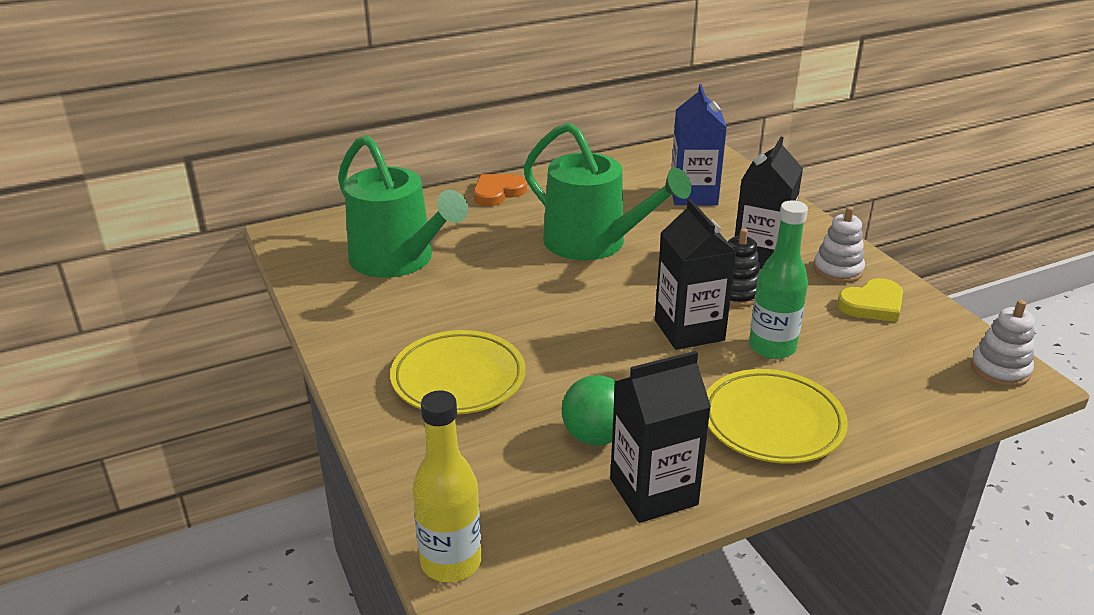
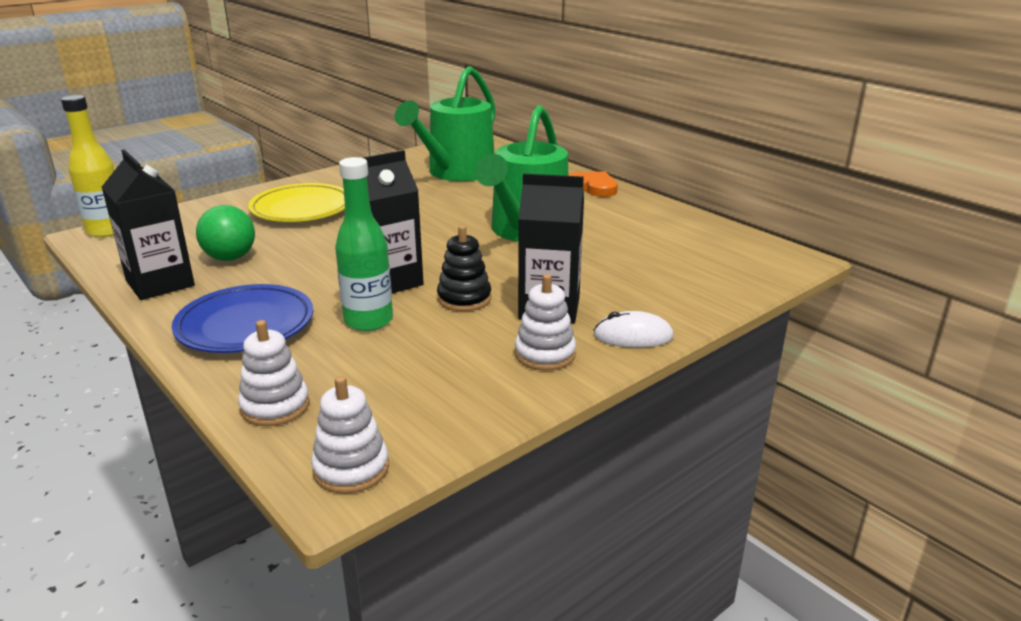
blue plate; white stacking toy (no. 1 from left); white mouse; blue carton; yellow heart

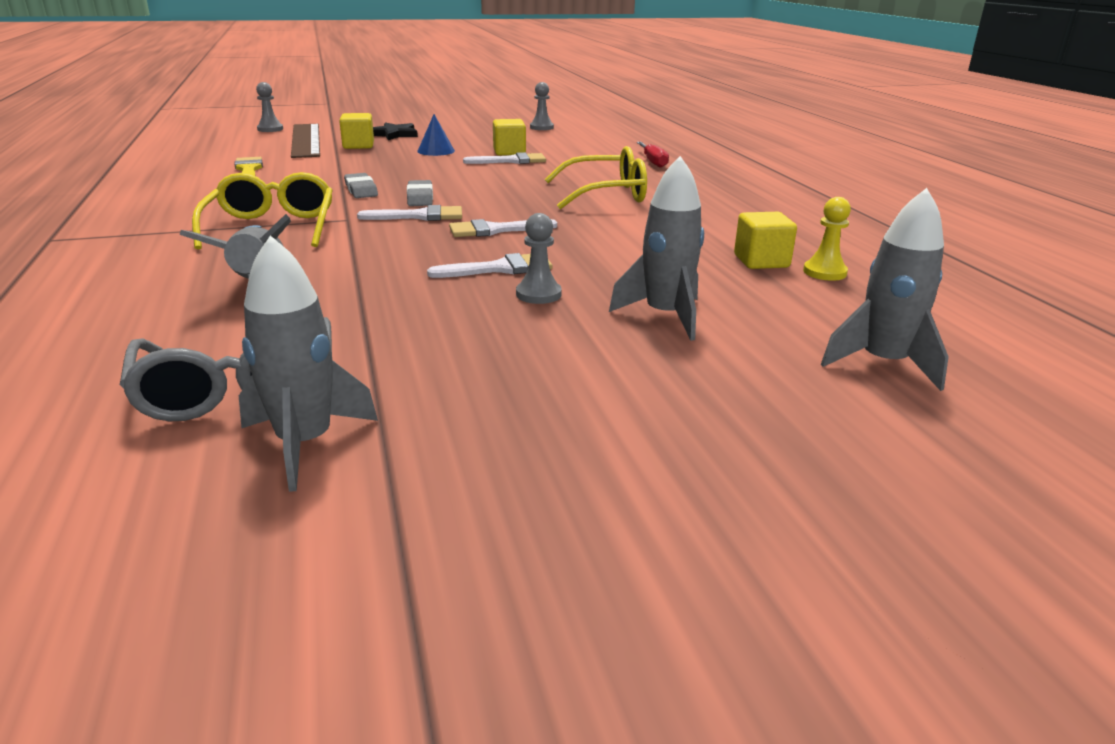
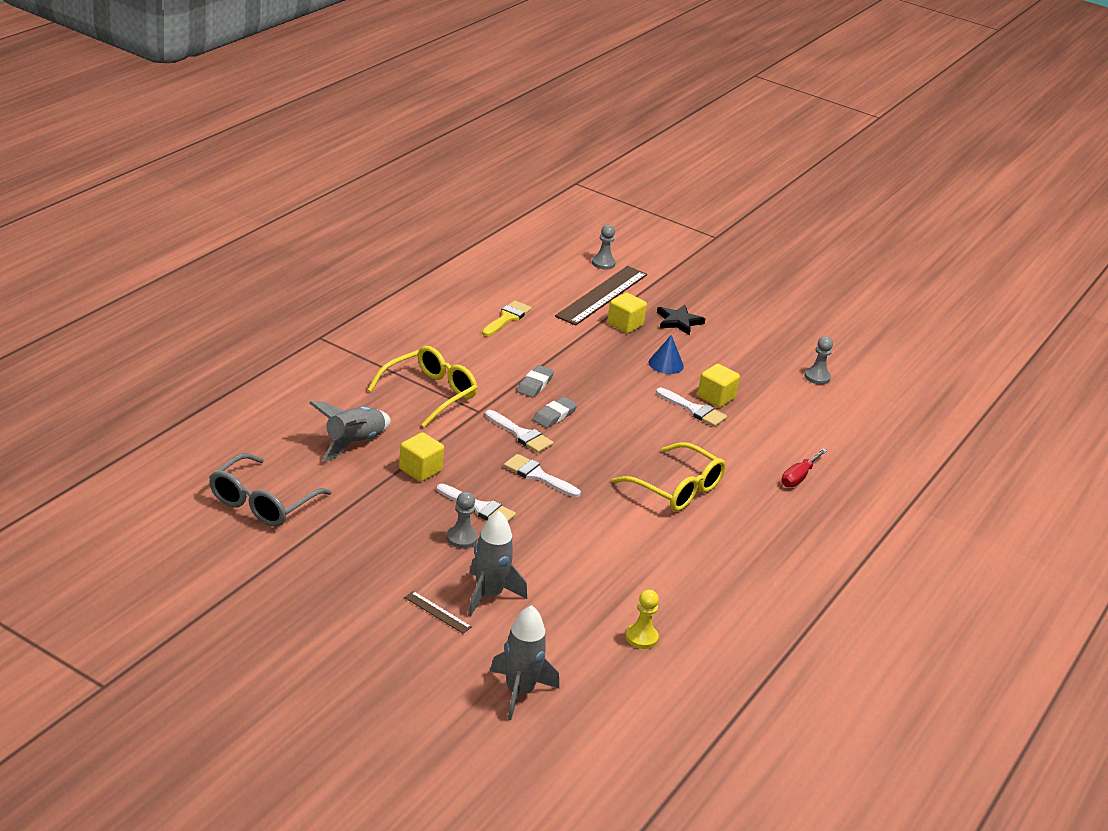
yellow cube (no. 1 from left); brown ruler (no. 1 from left); grey rocket (no. 2 from left in the first image)

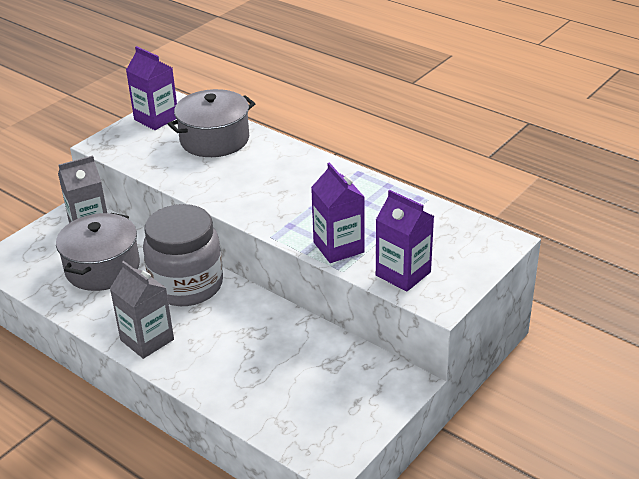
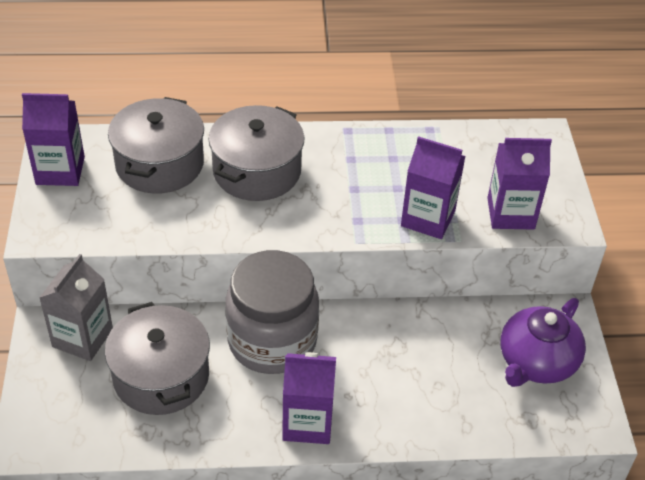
grey pot (no. 3 from left); purple carton (no. 2 from left); purple teapot

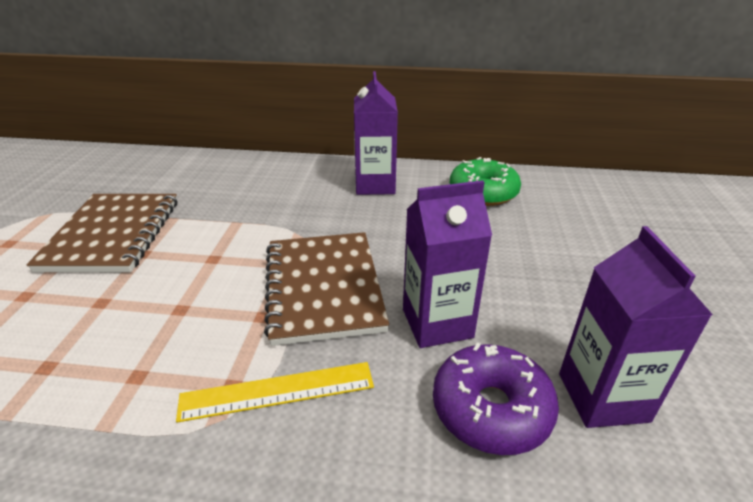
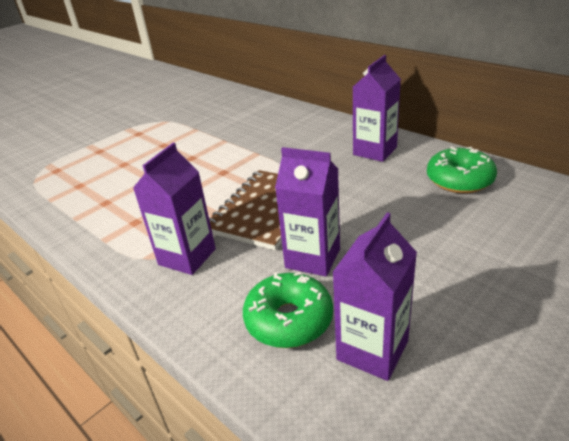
purple carton (no. 1 from left); green donut (no. 1 from left); brown notebook (no. 1 from left in the first image)

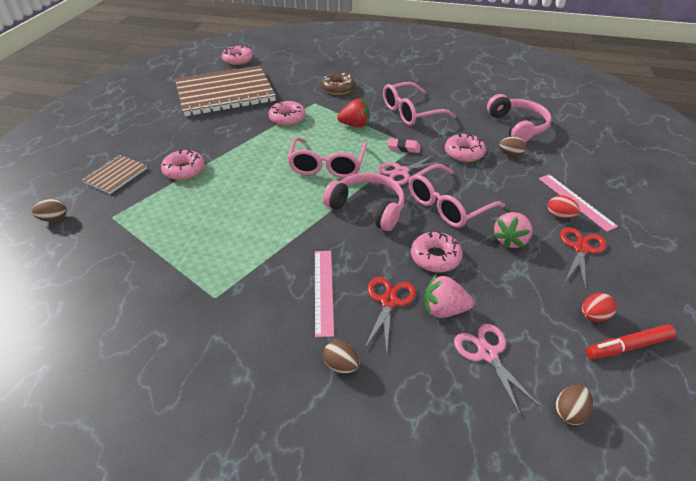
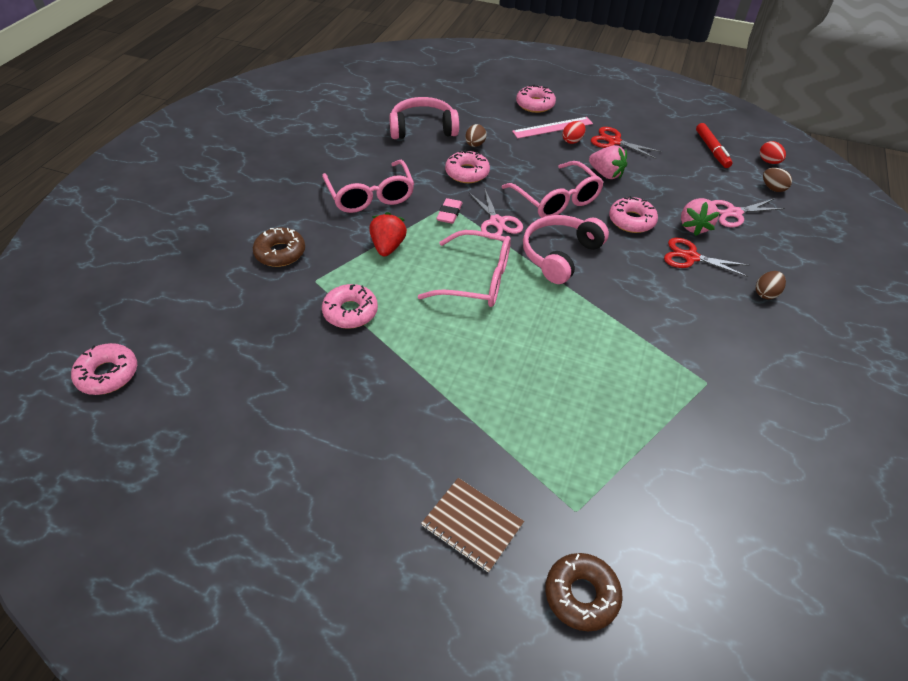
pink donut (no. 4 from left); brown donut (no. 2 from left); red egg (no. 2 from left); brown notebook (no. 2 from left in the first image); pink ruler (no. 1 from left in the first image)

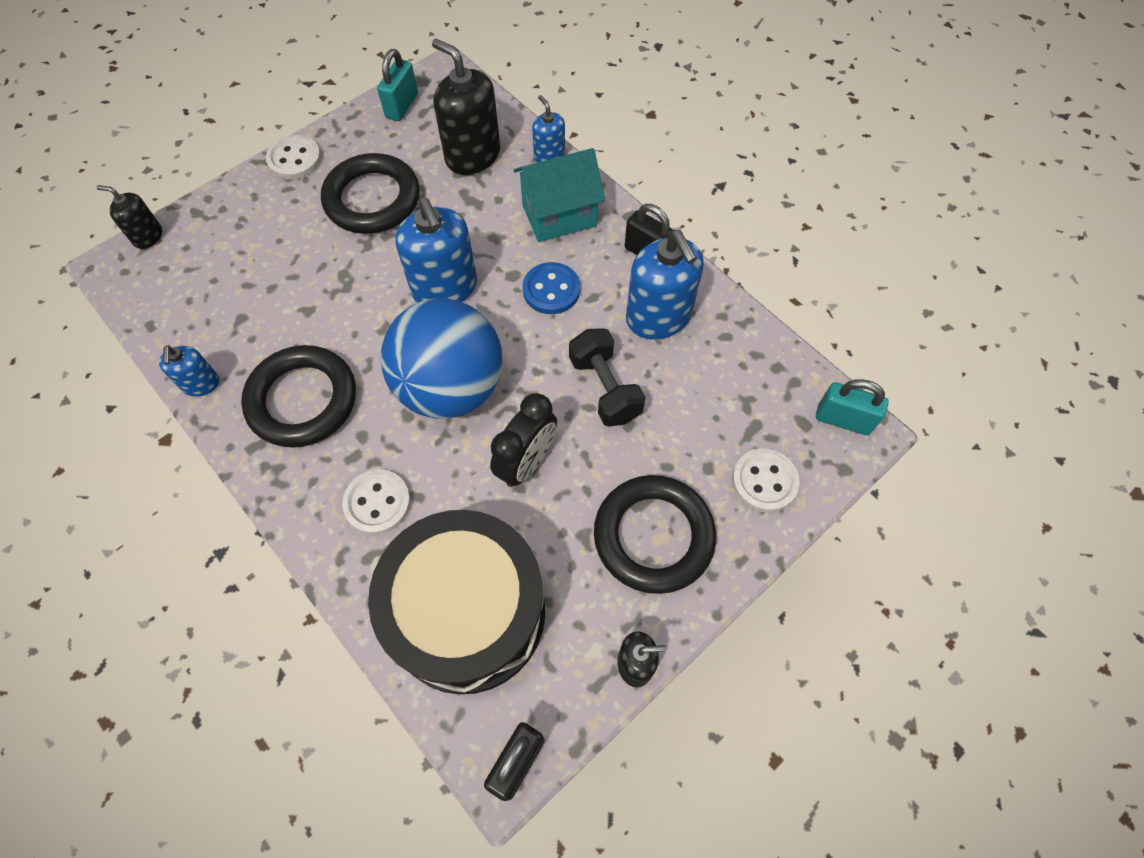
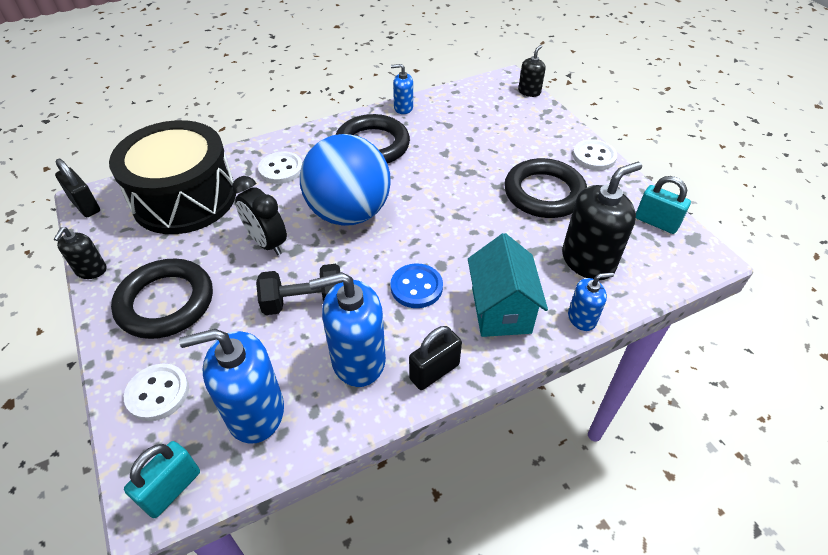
blue soap dispenser (no. 1 from left)

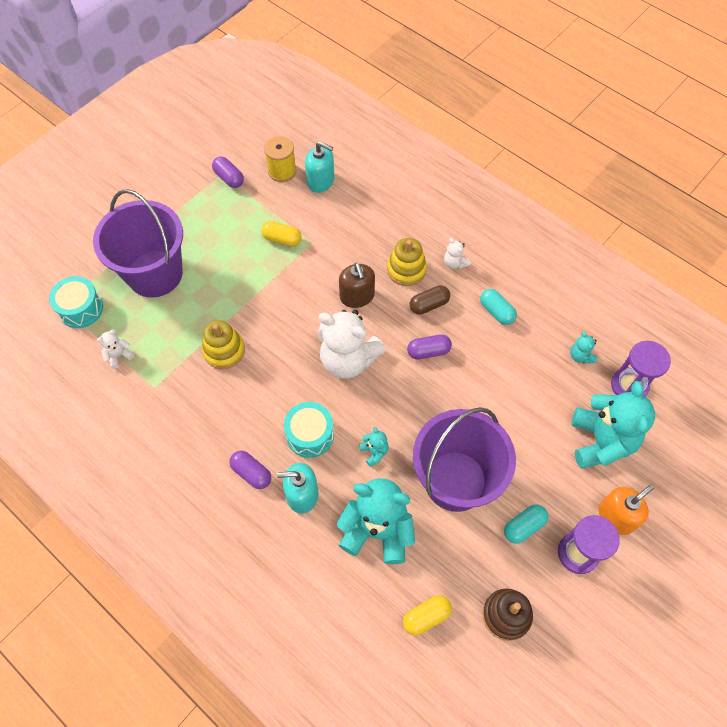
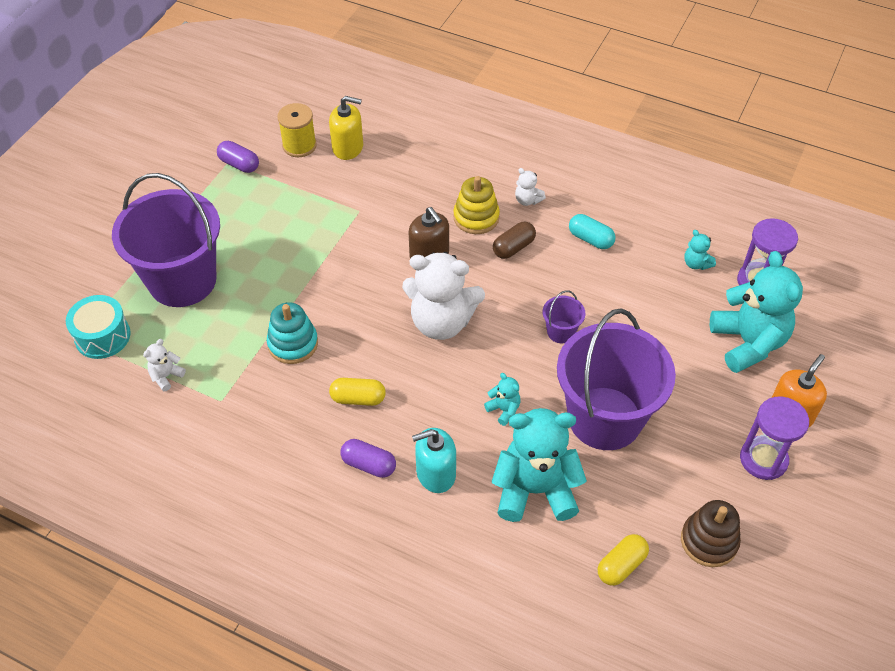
turquoise stacking toy; yellow soap dispenser; yellow capsule (no. 1 from left); purple bucket (no. 2 from left); turquoise drum (no. 2 from left in the first image); purple capsule (no. 3 from left in the first image); turquoise capsule (no. 2 from left in the first image)

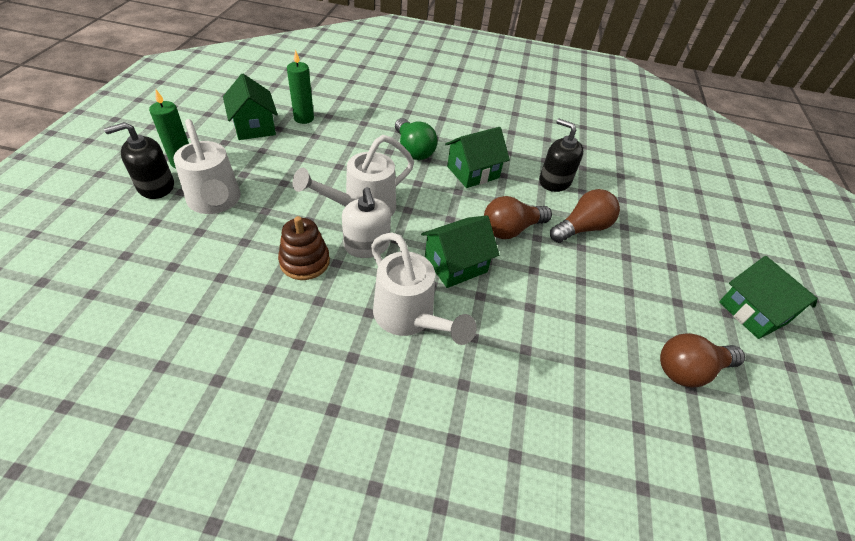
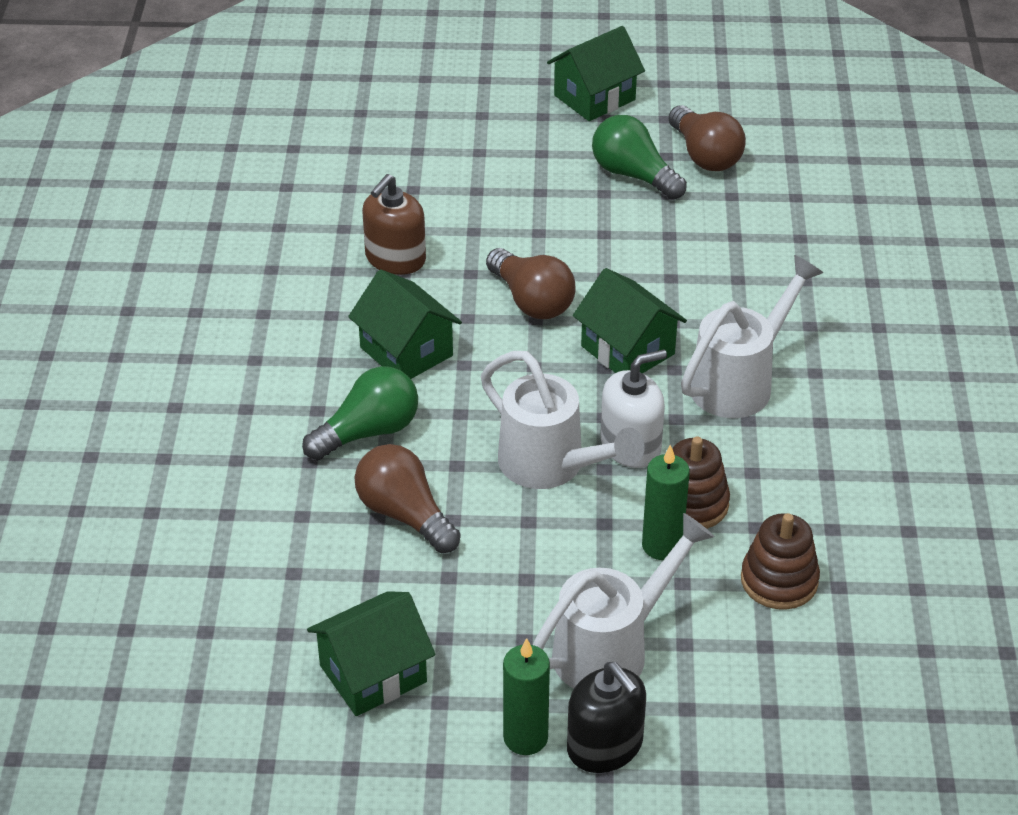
brown light bulb (no. 1 from left); brown soap dispenser; green light bulb (no. 2 from left); green candle (no. 2 from left); brown stacking toy (no. 2 from left)

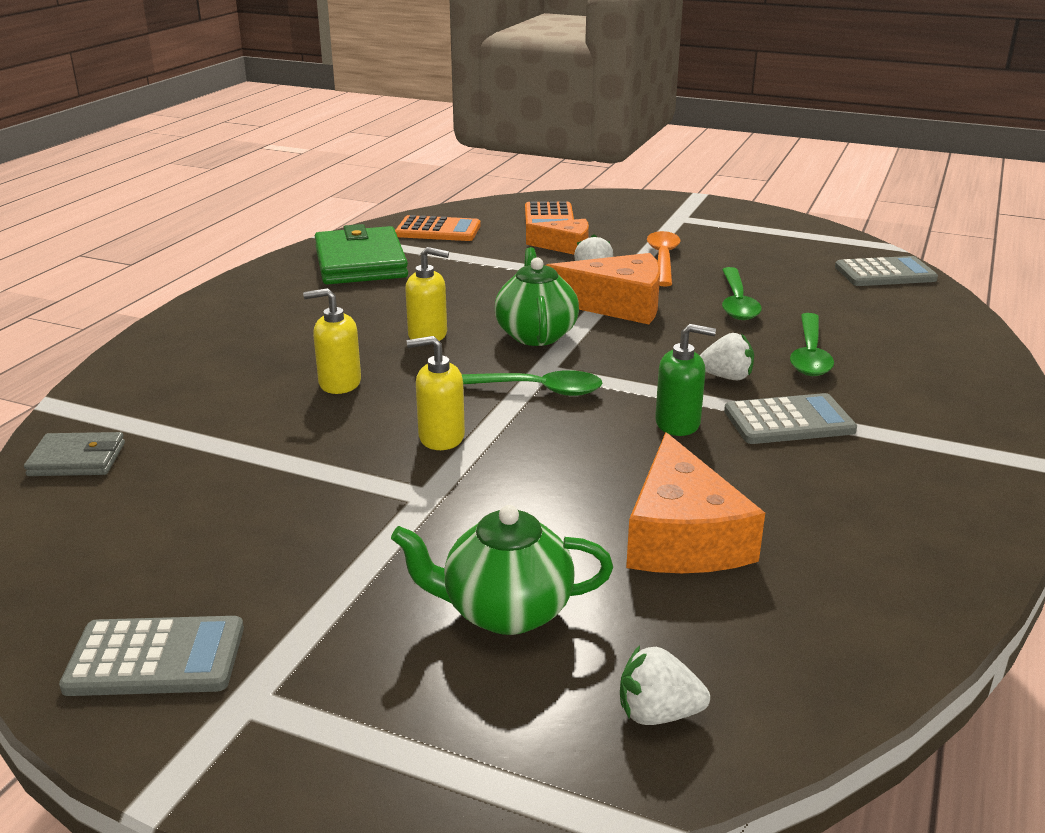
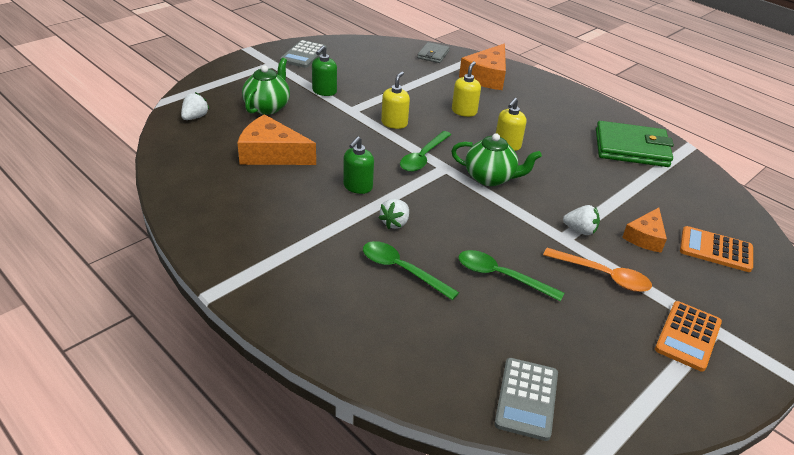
green soap dispenser (no. 1 from left); orange cheese (no. 2 from left); orange calculator (no. 1 from left); grey calculator (no. 2 from left in the first image)

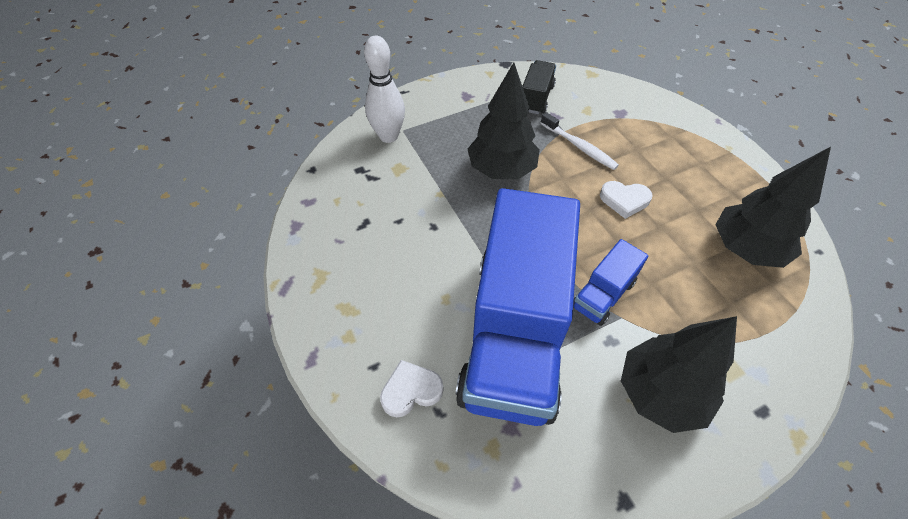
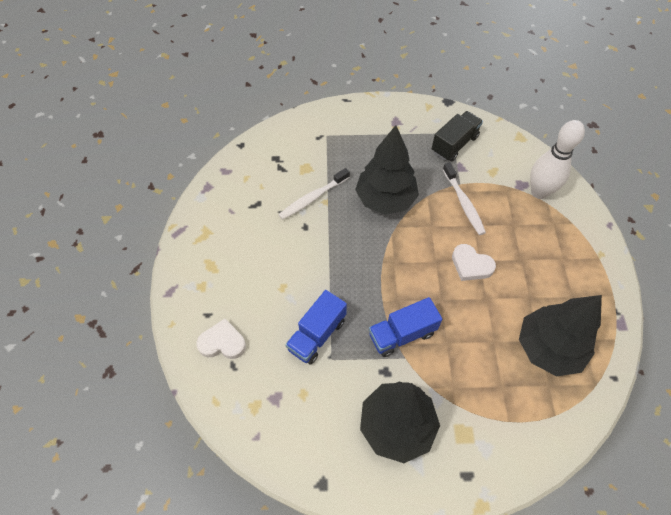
white toothbrush (no. 1 from left); blue truck (no. 1 from left); white bowling pin

